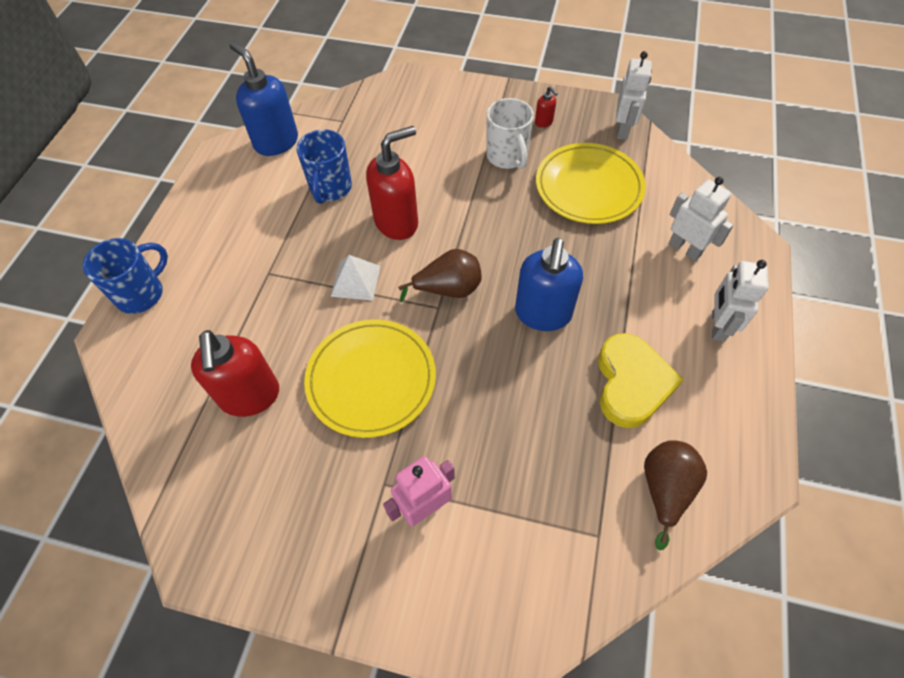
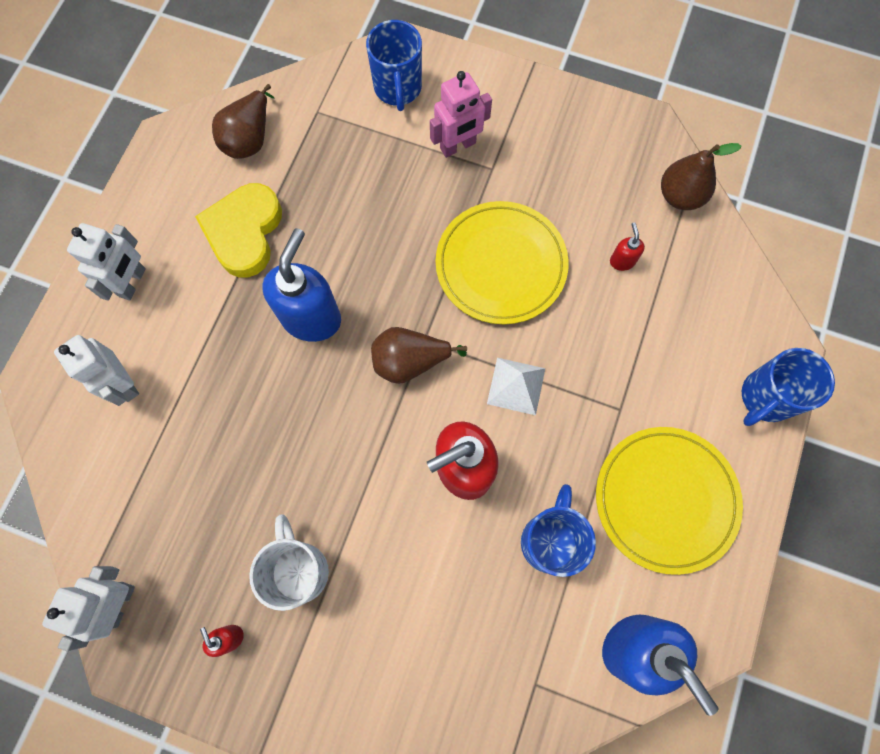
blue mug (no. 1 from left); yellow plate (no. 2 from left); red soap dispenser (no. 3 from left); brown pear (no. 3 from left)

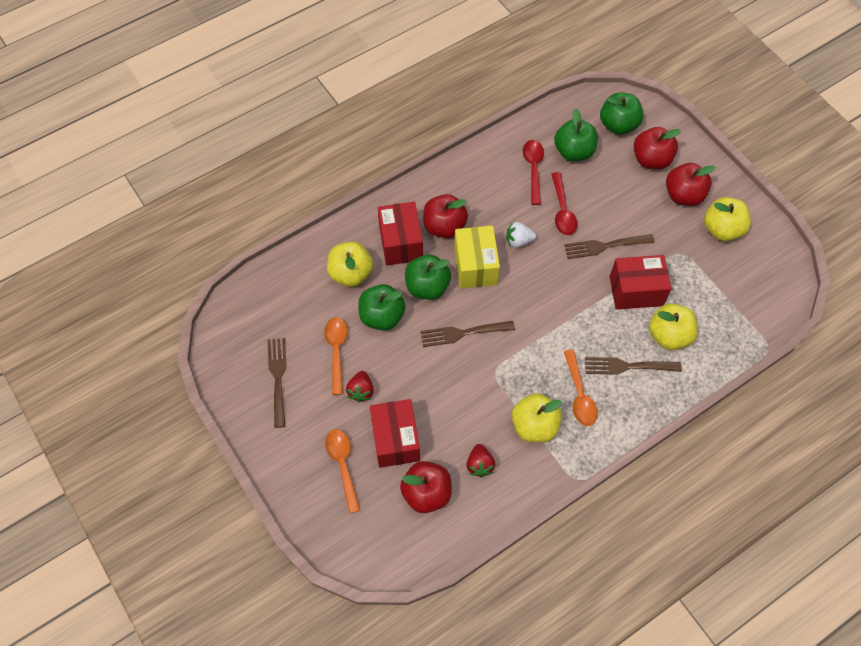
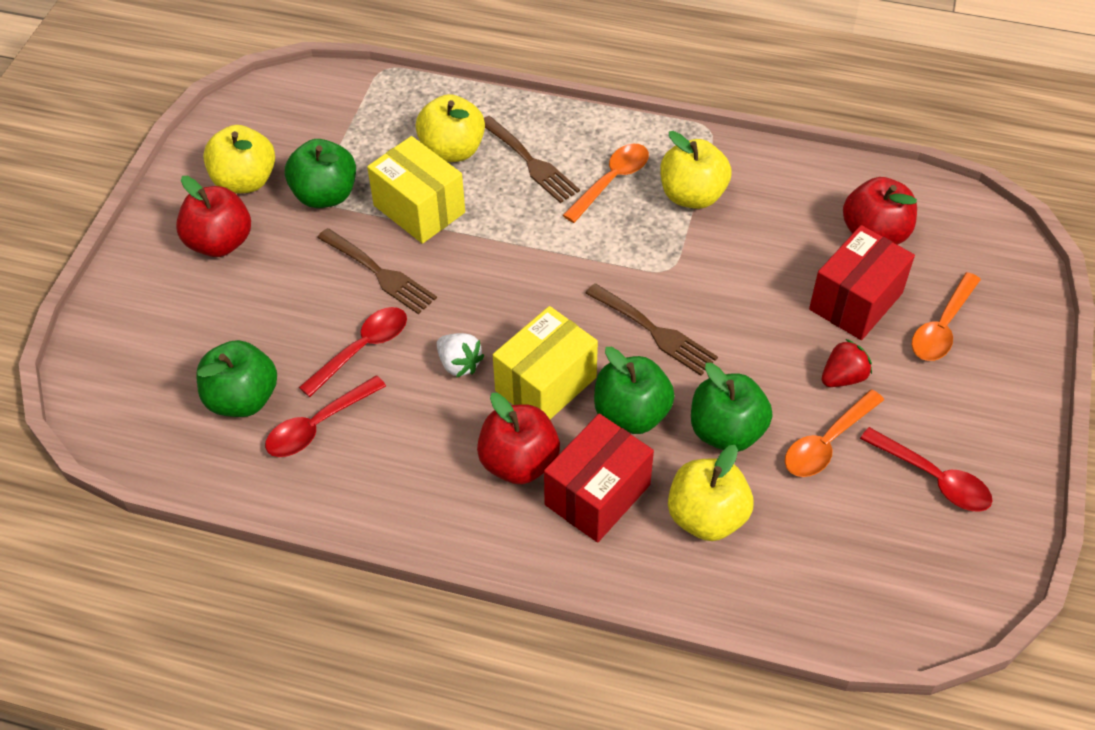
green apple (no. 2 from left); yellow box (no. 1 from left); red spoon (no. 3 from left); red strawberry (no. 2 from left in the first image); red apple (no. 3 from left in the first image)

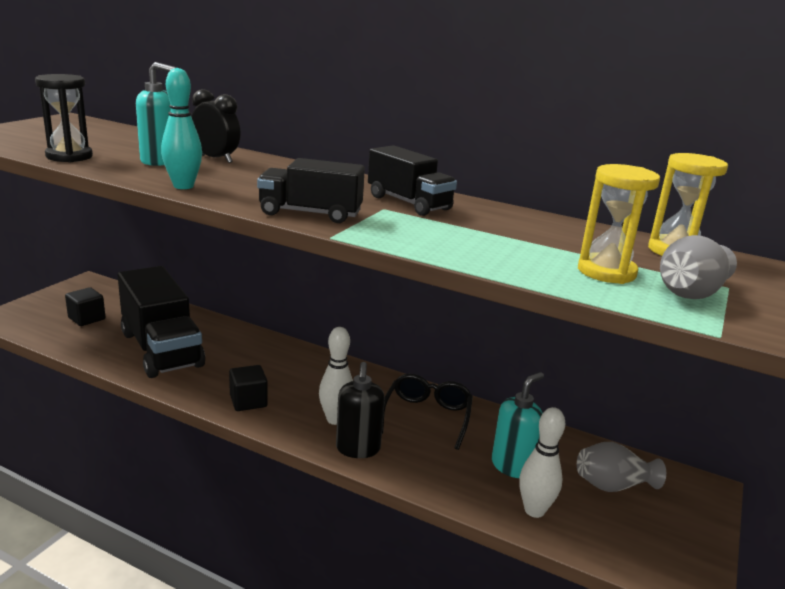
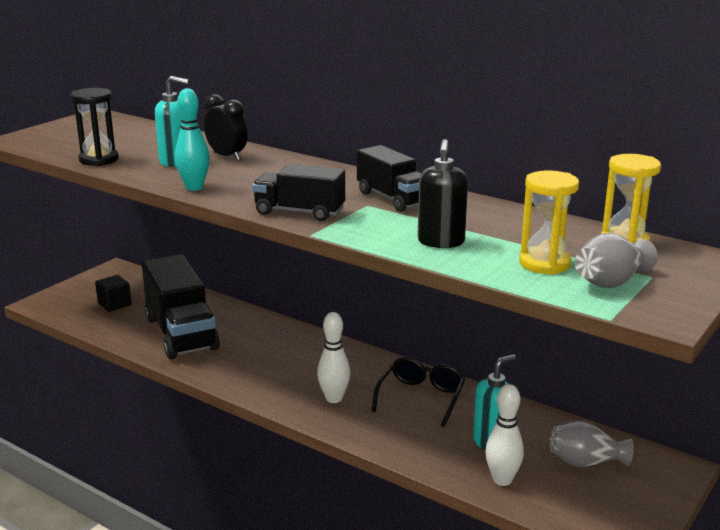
black soap dispenser; black cube (no. 2 from left in the first image)

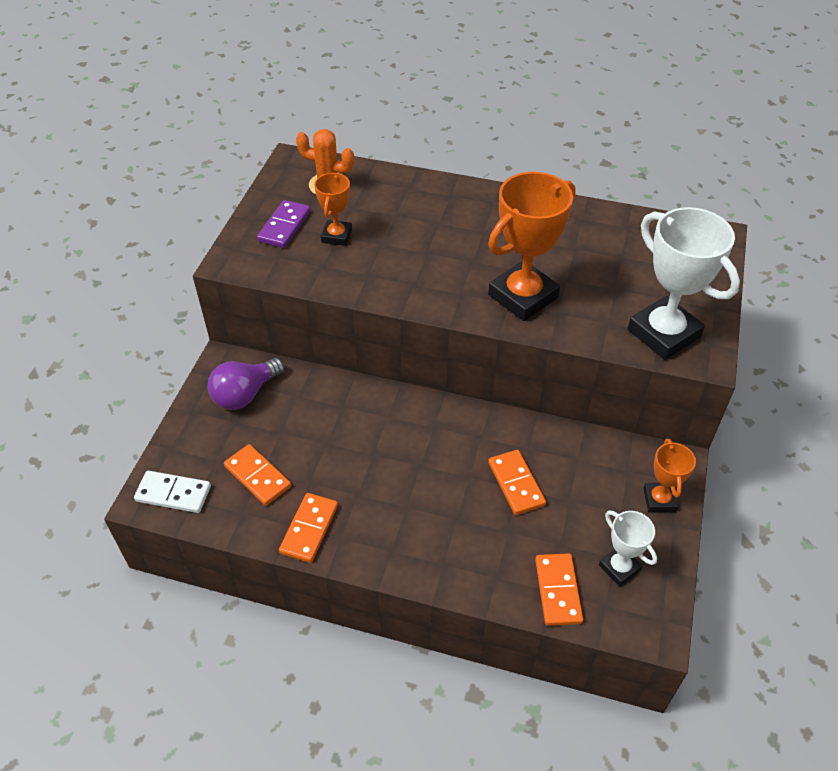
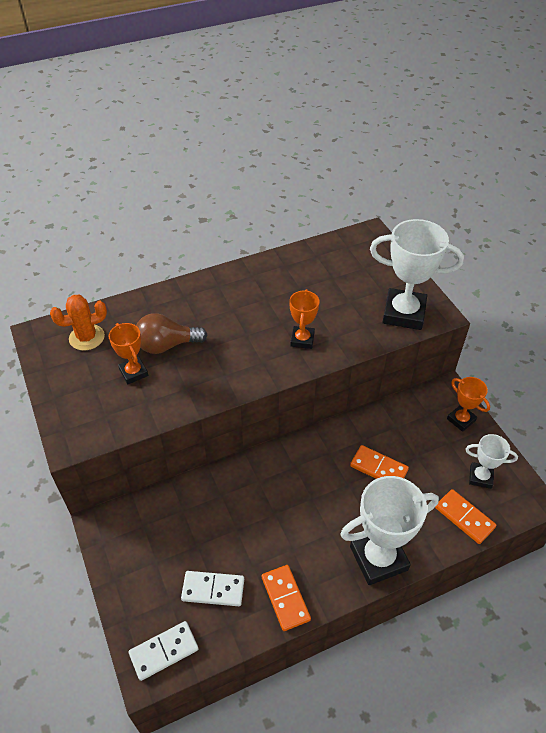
brown light bulb; white domino (no. 2 from left); orange trophy (no. 2 from left); white trophy (no. 1 from left); purple light bulb; purple domino

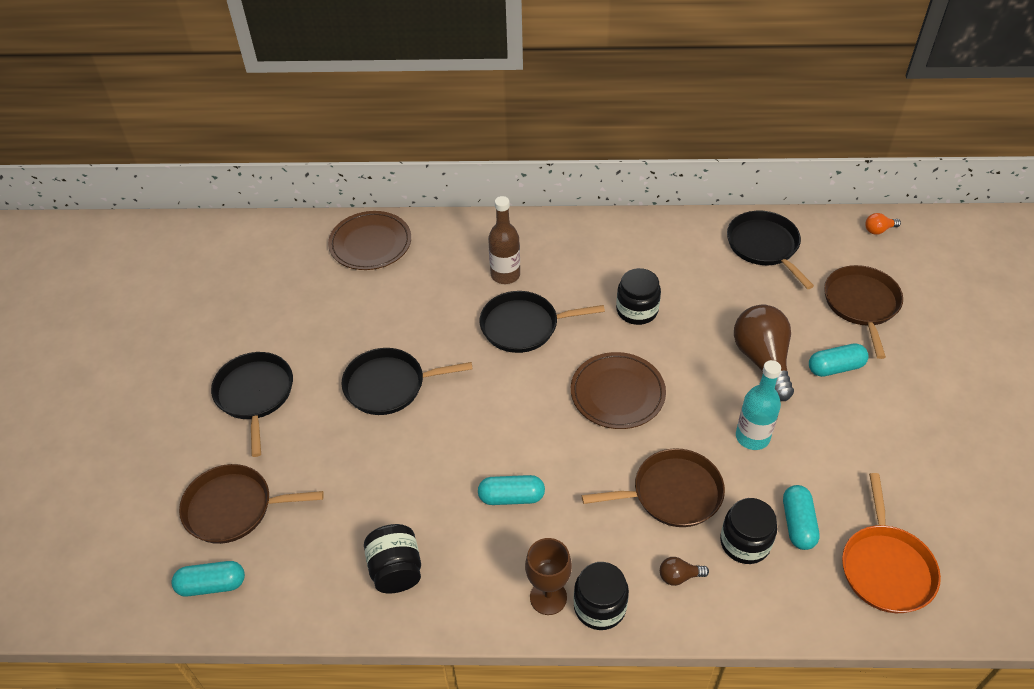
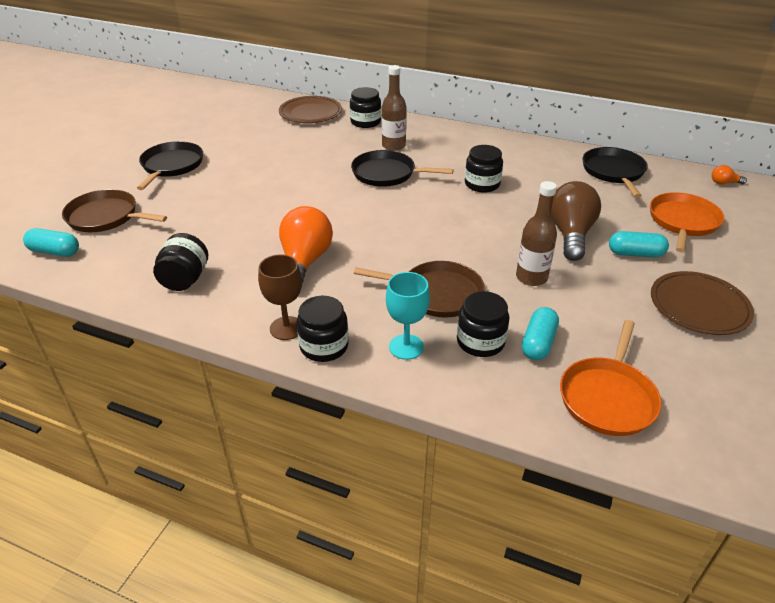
orange light bulb (no. 1 from left); black jar (no. 3 from left); turquoise goblet; brown bottle (no. 2 from left); orange pan (no. 2 from left); brown plate (no. 2 from left); black pan (no. 2 from left in the first image)

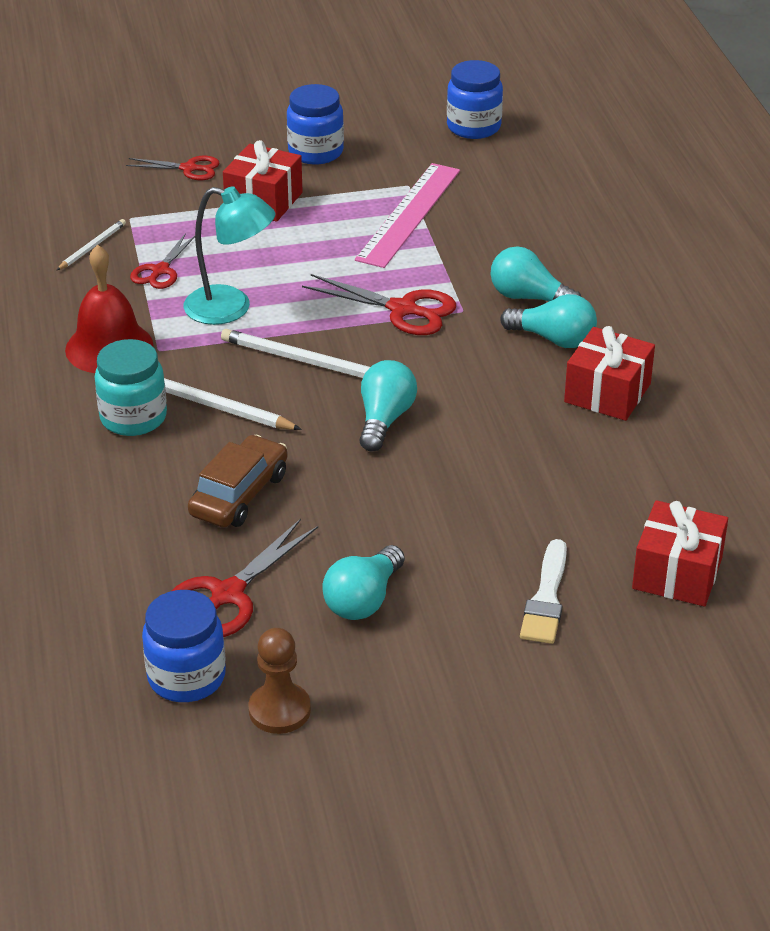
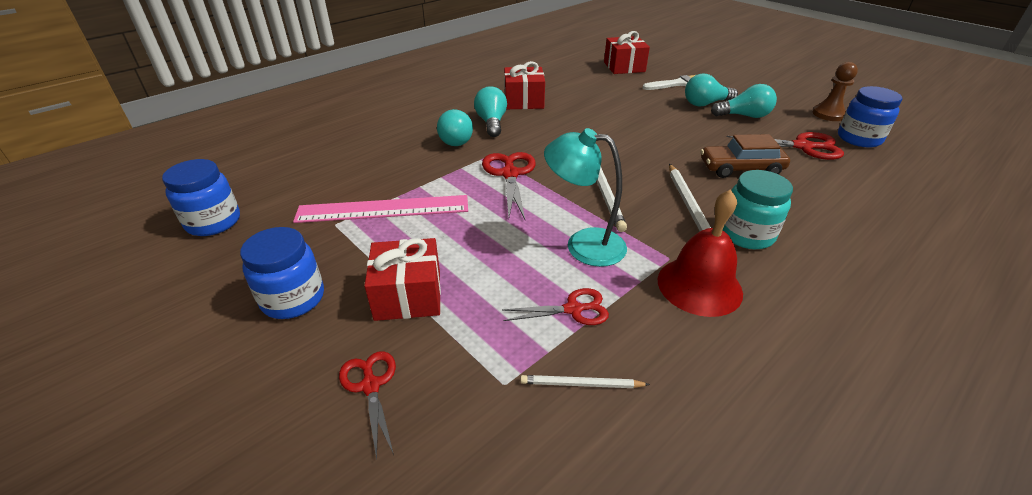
turquoise lamp; turquoise light bulb (no. 3 from left)

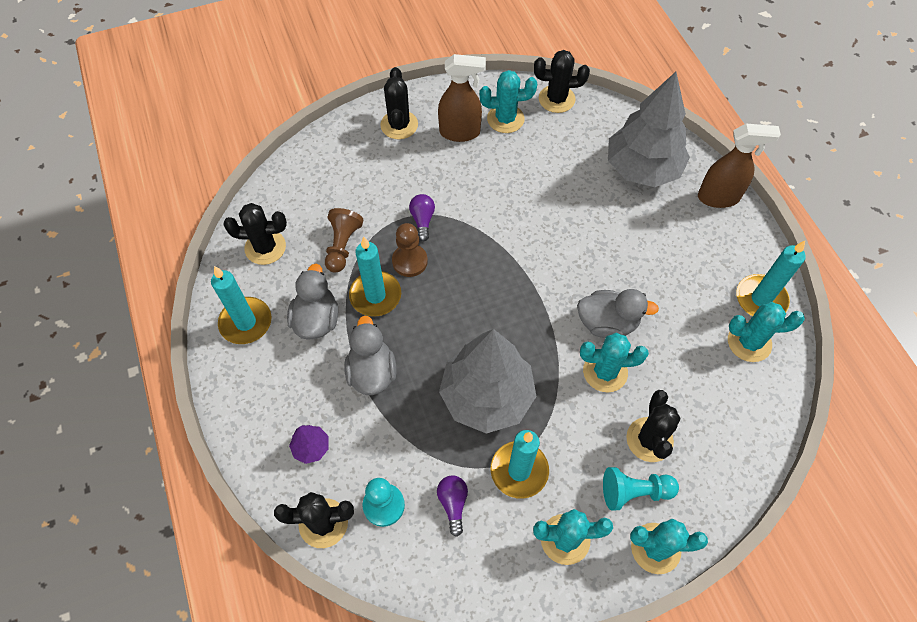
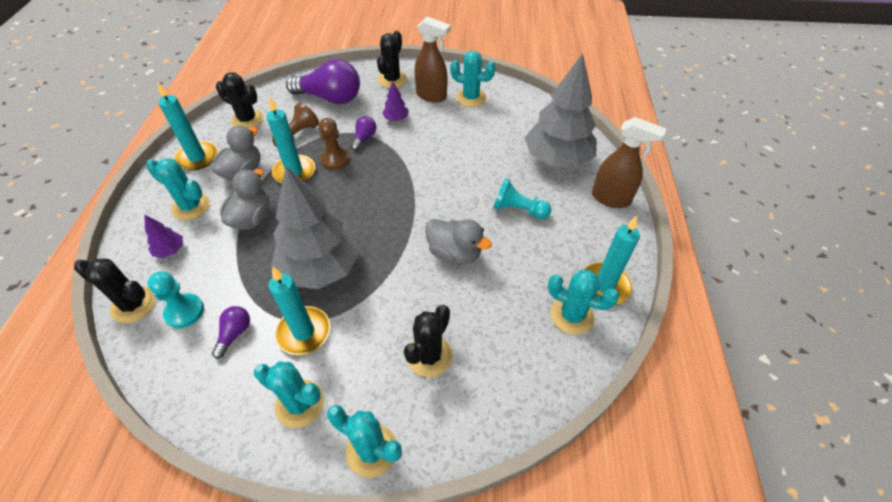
turquoise cactus (no. 1 from left); purple light bulb (no. 2 from left); purple tree (no. 2 from left); turquoise pawn (no. 2 from left); black cactus (no. 4 from left in the first image)

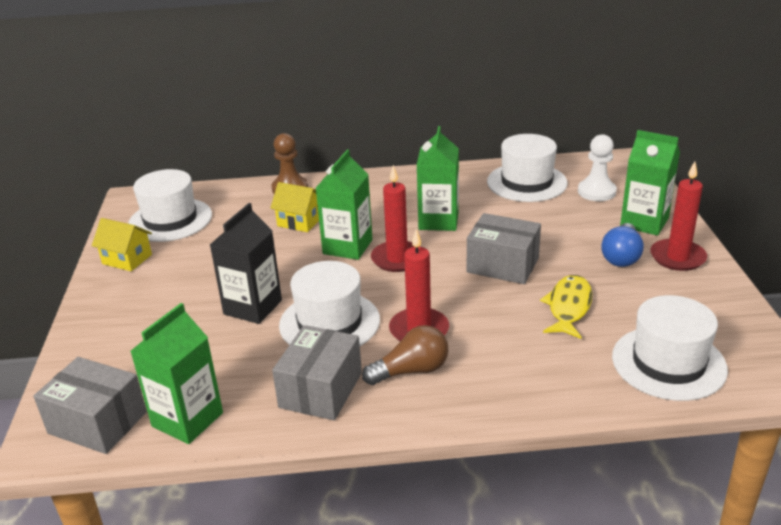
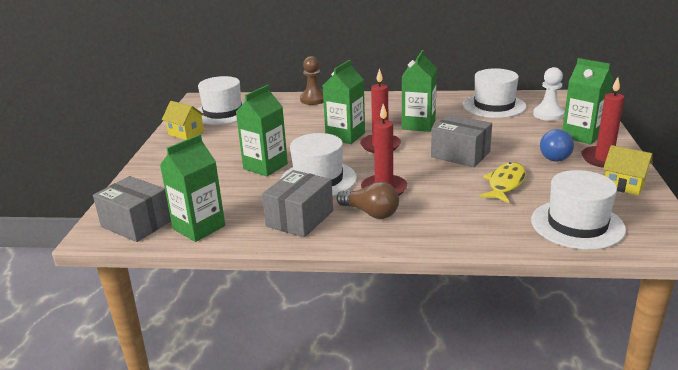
green carton (no. 2 from left); brown light bulb; yellow house (no. 2 from left)

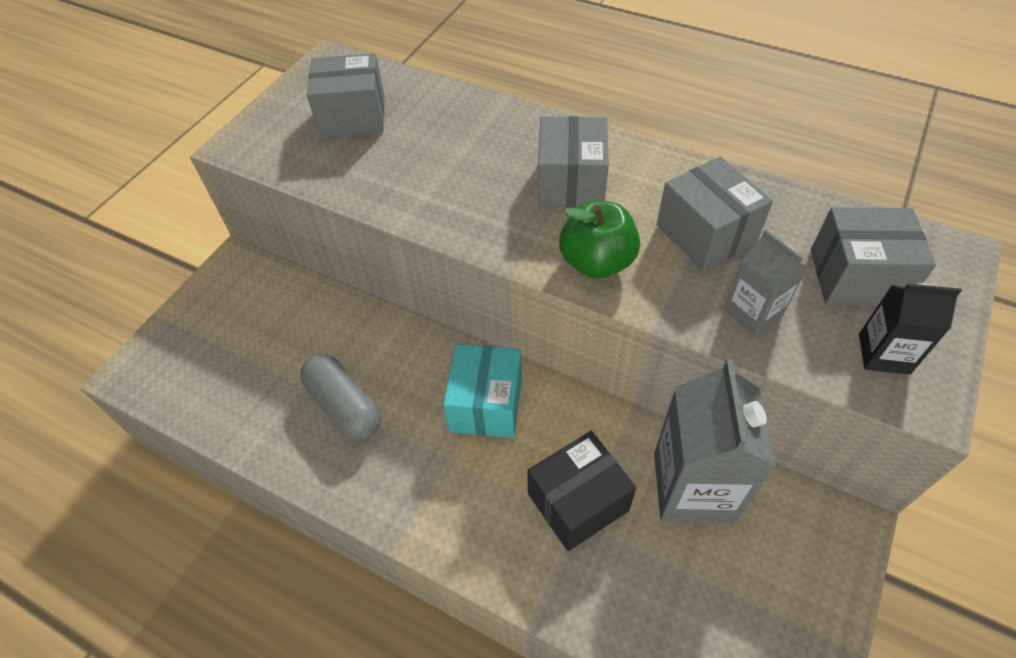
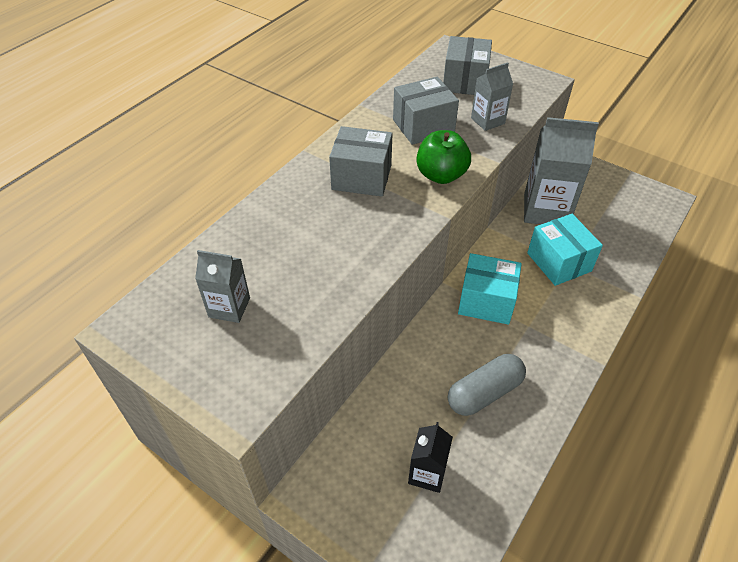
grey carton (no. 1 from left); black carton; turquoise box (no. 2 from left)

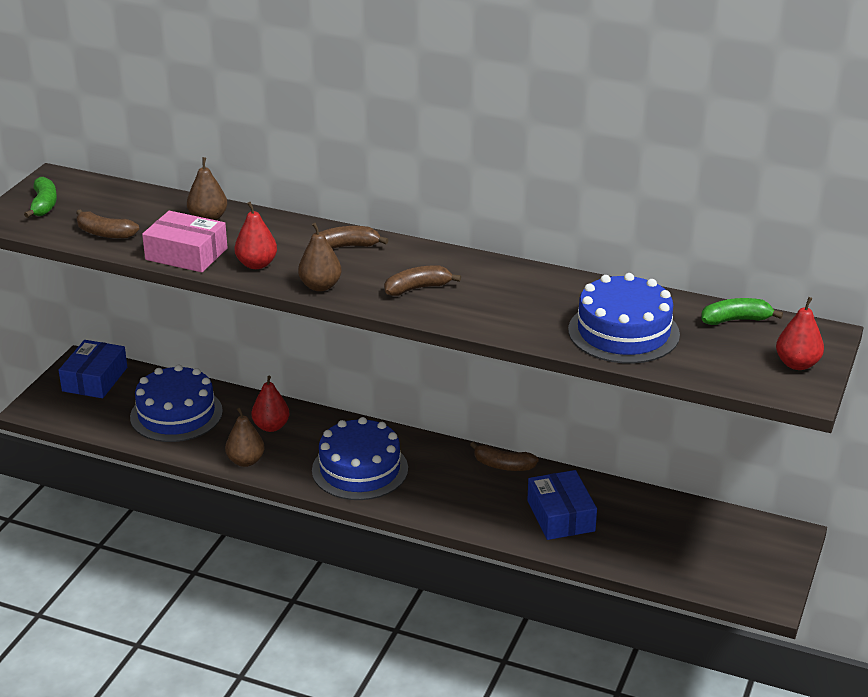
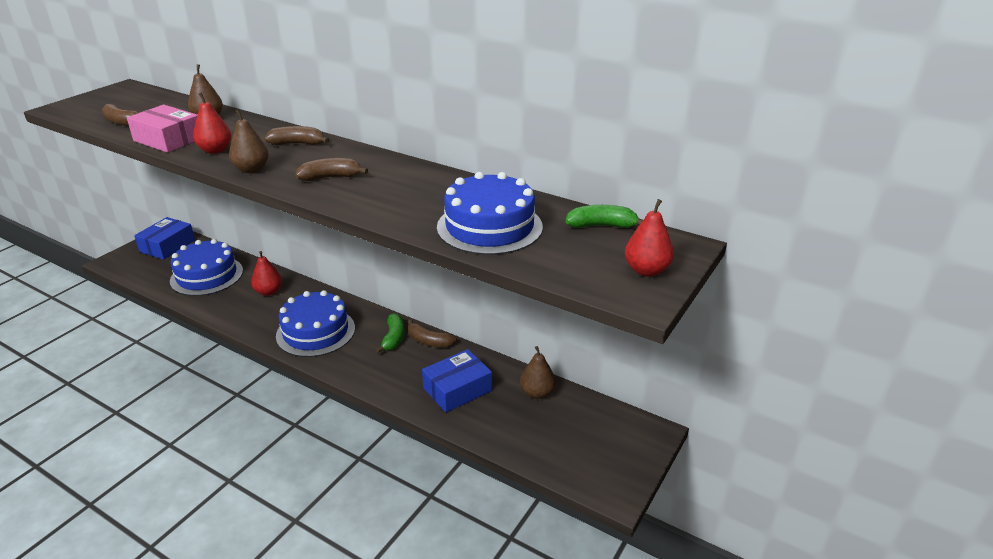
green banana (no. 1 from left); blue box (no. 2 from left); brown pear (no. 3 from left)

